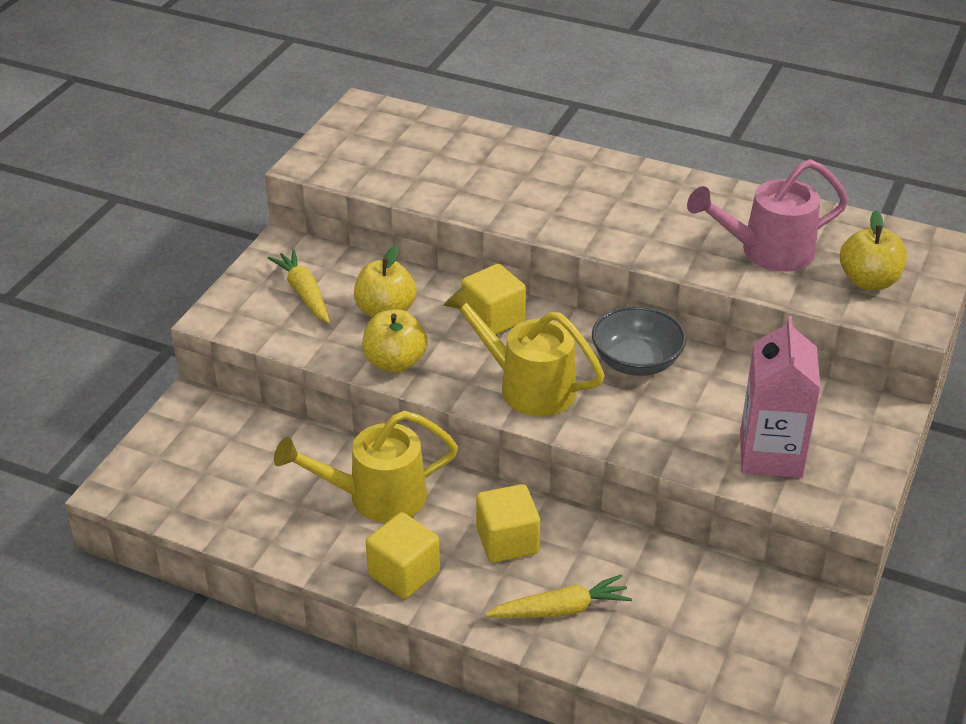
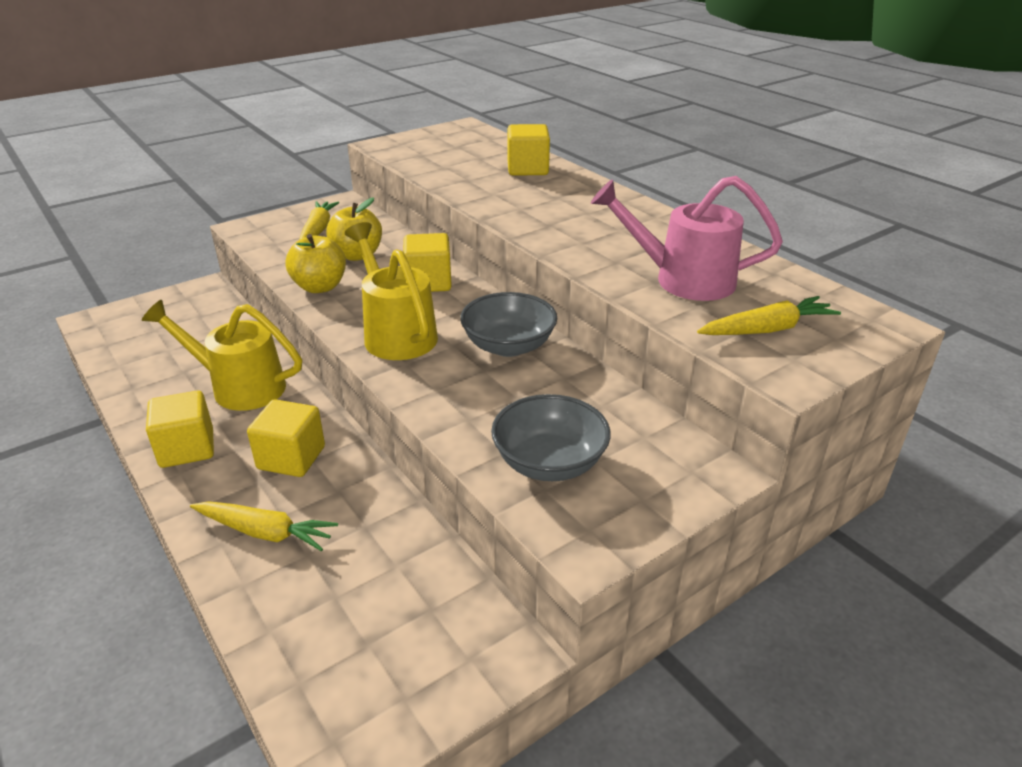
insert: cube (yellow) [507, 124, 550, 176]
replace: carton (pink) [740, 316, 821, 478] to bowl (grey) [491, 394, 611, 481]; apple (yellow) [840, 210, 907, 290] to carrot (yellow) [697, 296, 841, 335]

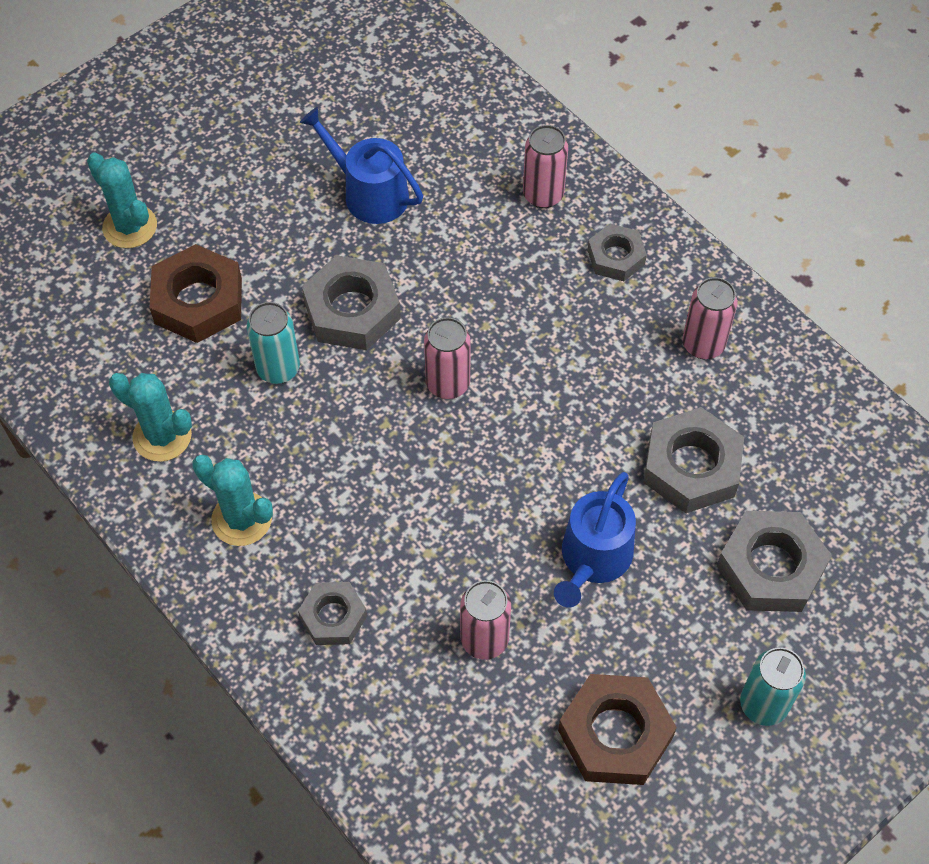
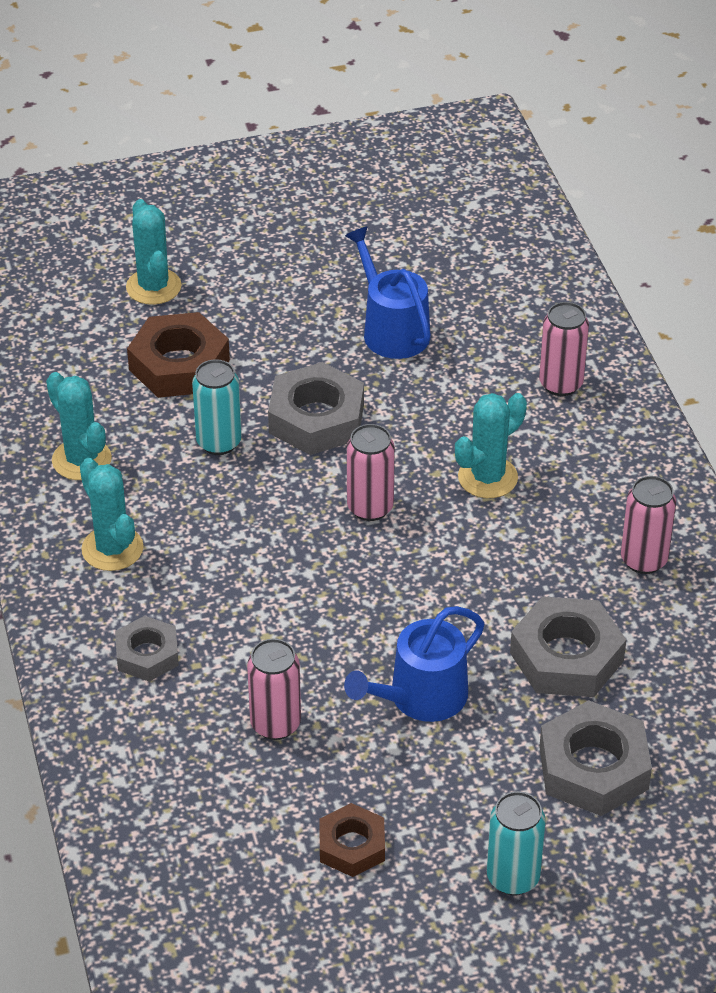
delete: nut (grey) [588, 224, 647, 281]
insert: cactus (turquoise) [455, 393, 527, 498]
resize: nut (brown) [558, 674, 677, 785] = [319, 803, 385, 877] x0.61

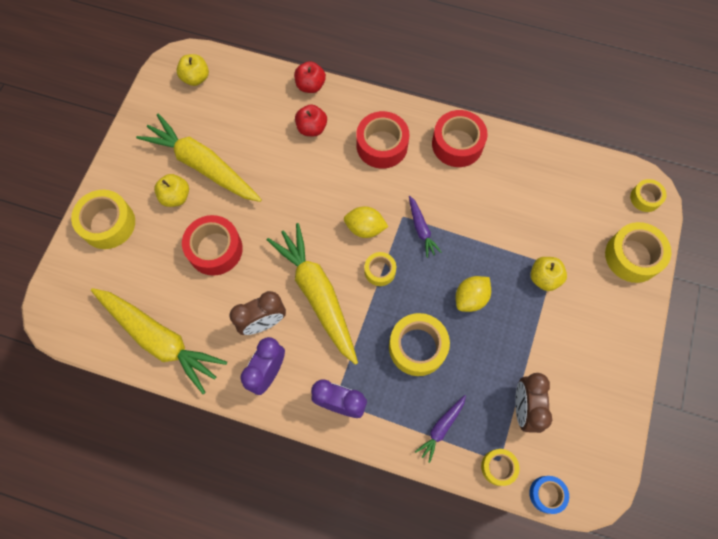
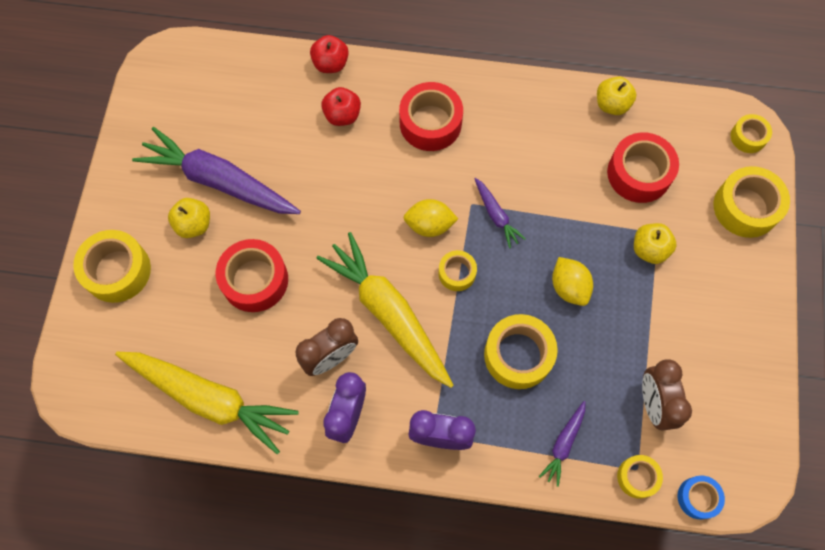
move: apple (yellow) [177, 54, 209, 86] to [597, 77, 637, 115]; tape (red) [432, 110, 488, 167] to [607, 132, 679, 203]
recolor: carrot (yellow) [136, 114, 262, 202] to carrot (purple) [132, 127, 301, 214]
rotate: lemon (yellow) [455, 276, 491, 312] = [552, 257, 593, 306] 60 degrees counterclockwise

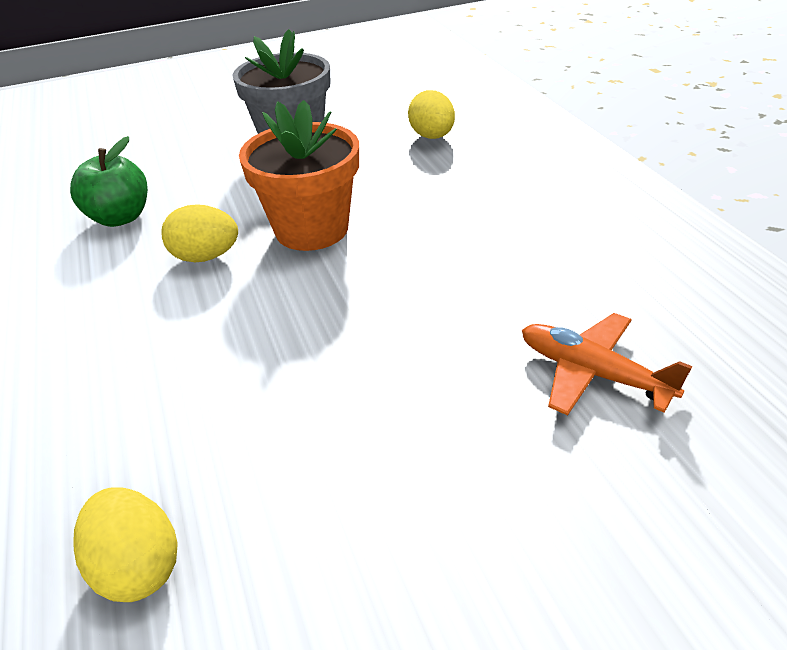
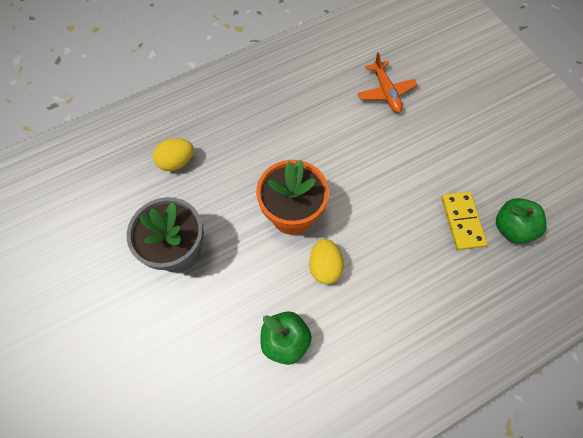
insert: domino (yellow) [442, 191, 487, 250]
replace: egg (yellow) [73, 487, 178, 602] to apple (green) [496, 198, 547, 244]
rotate: plane (orange) [522, 313, 693, 416] = [357, 52, 418, 113] 45 degrees counterclockwise

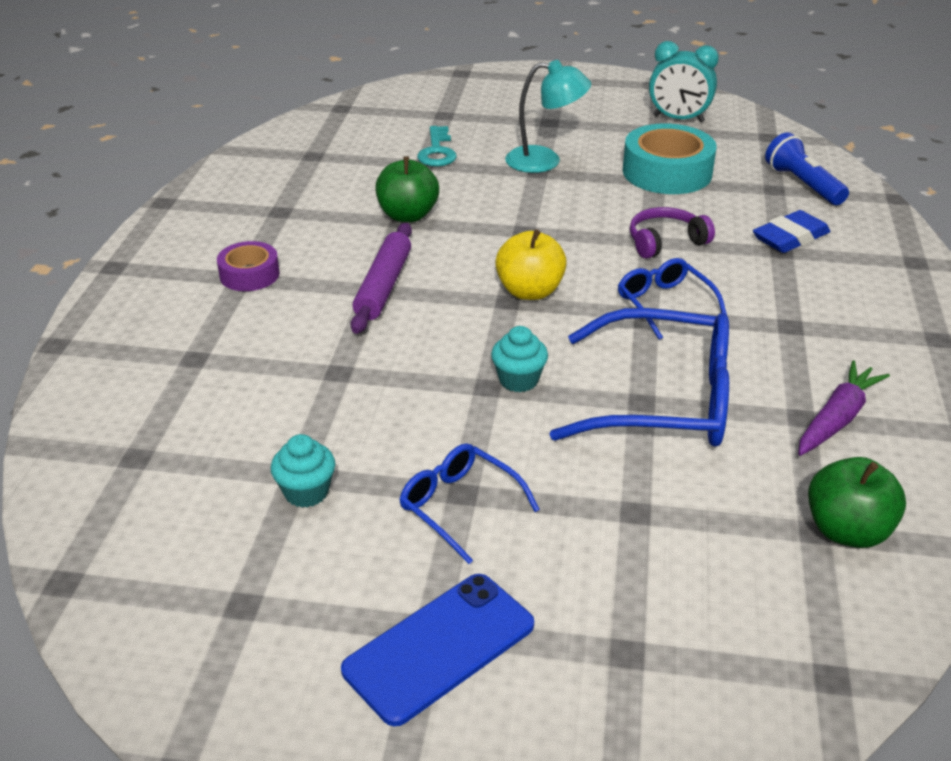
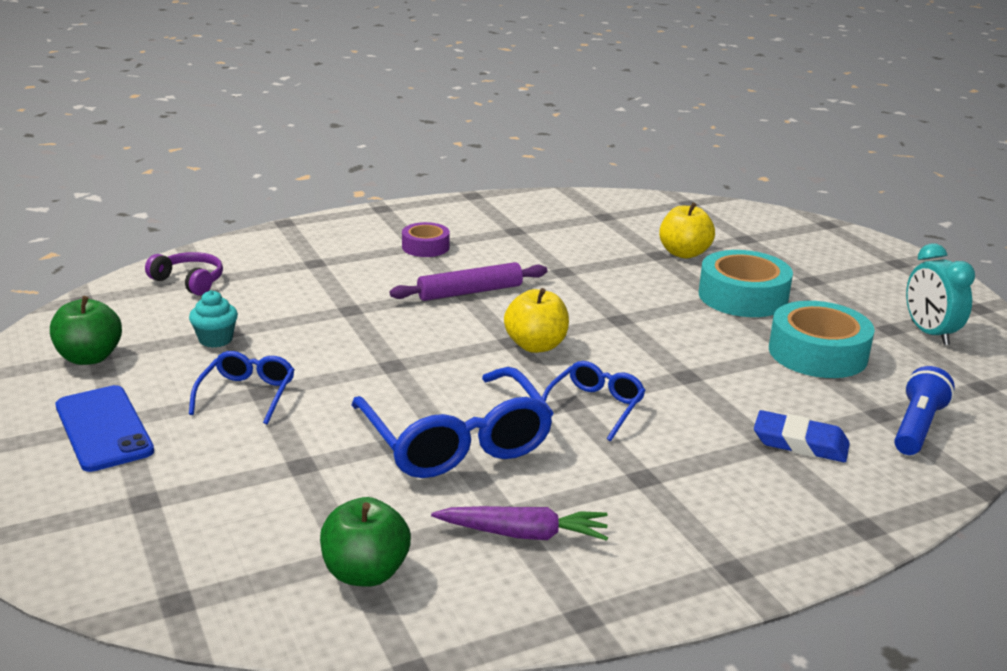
delete: cupcake (turquoise) [491, 326, 548, 392]
move: apple (green) [376, 157, 439, 222] to [50, 296, 122, 365]; headphones (purple) [630, 207, 715, 259] to [145, 252, 223, 295]
replace: key (turquoise) [417, 126, 457, 167] to apple (yellow) [659, 203, 715, 259]; lamp (turquoise) [505, 60, 591, 173] to tape (turquoise) [699, 250, 793, 317]
rotate: phone (blue) [341, 574, 534, 726] = [56, 385, 154, 472] 45 degrees clockwise

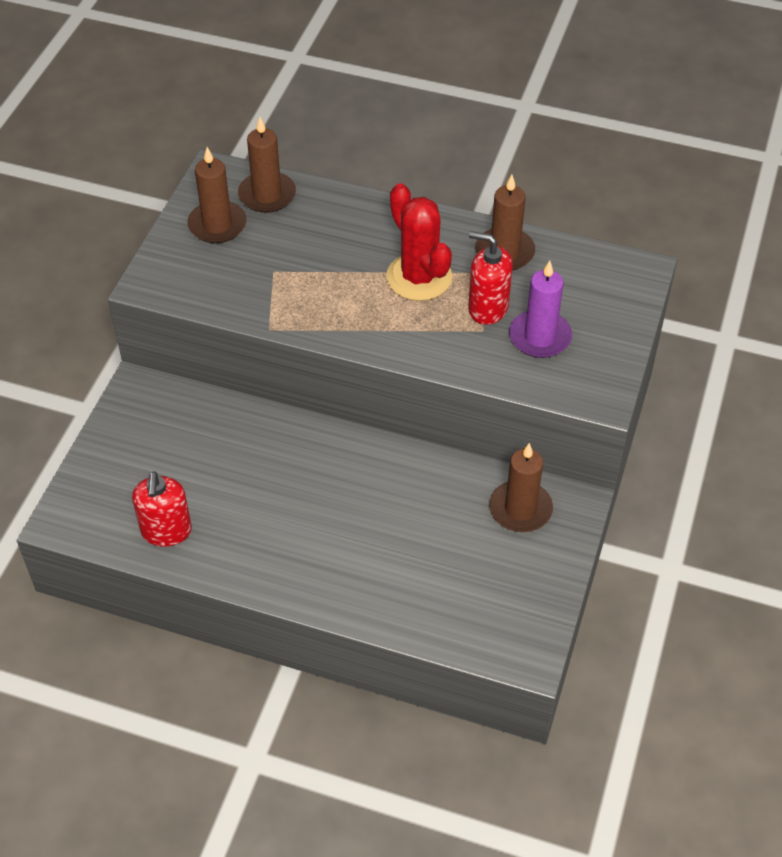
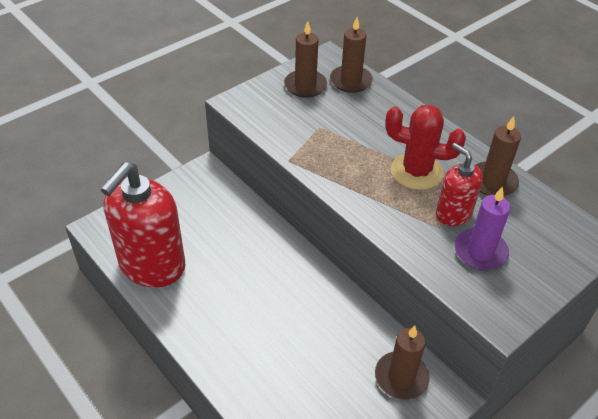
rotate: cactus (red) [386, 183, 452, 301] = [385, 105, 466, 190] 75 degrees counterclockwise
resize: soap dispenser (red) [132, 472, 192, 547] = [101, 162, 186, 288] x1.86

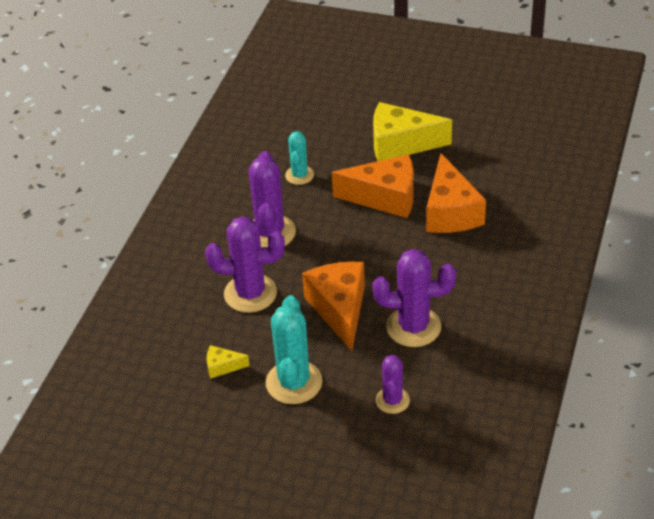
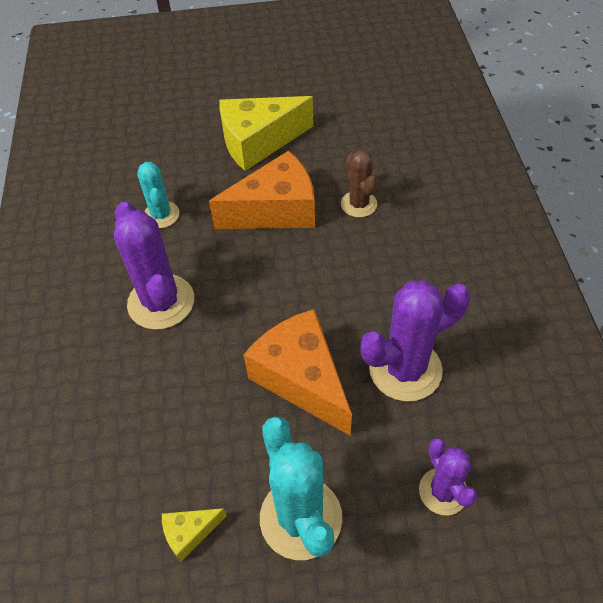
delete: cactus (purple) [205, 216, 285, 313]
replace: cheese (orange) [426, 153, 486, 233] to cactus (brown) [341, 150, 377, 217]

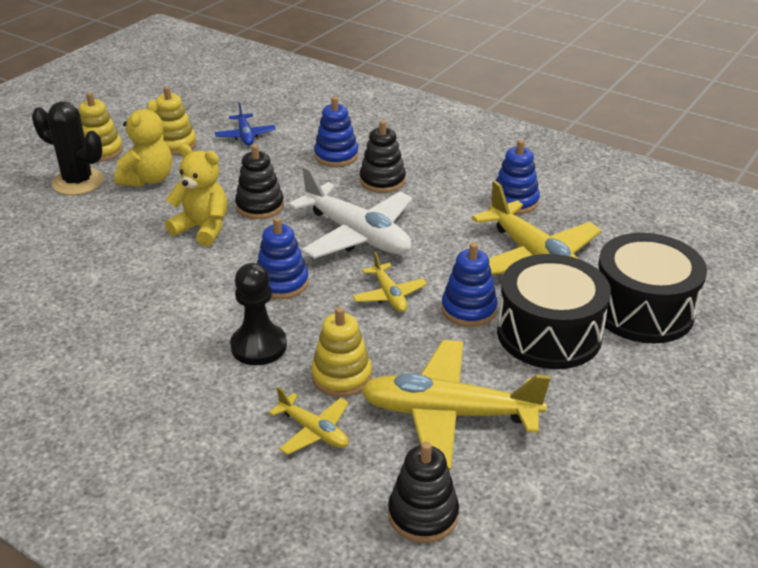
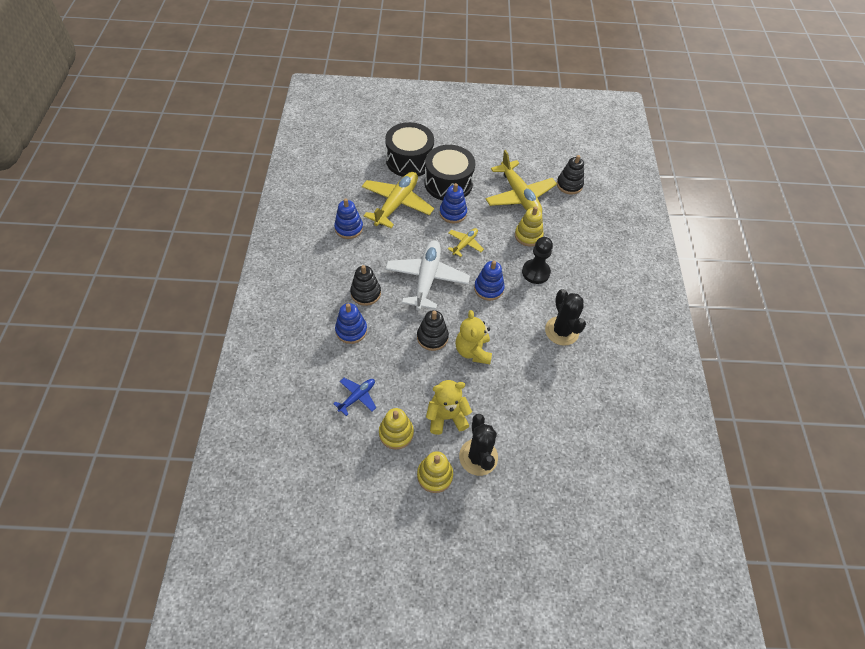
delete: plane (yellow) [269, 387, 349, 455]
insert: cactus (black) [545, 289, 586, 346]

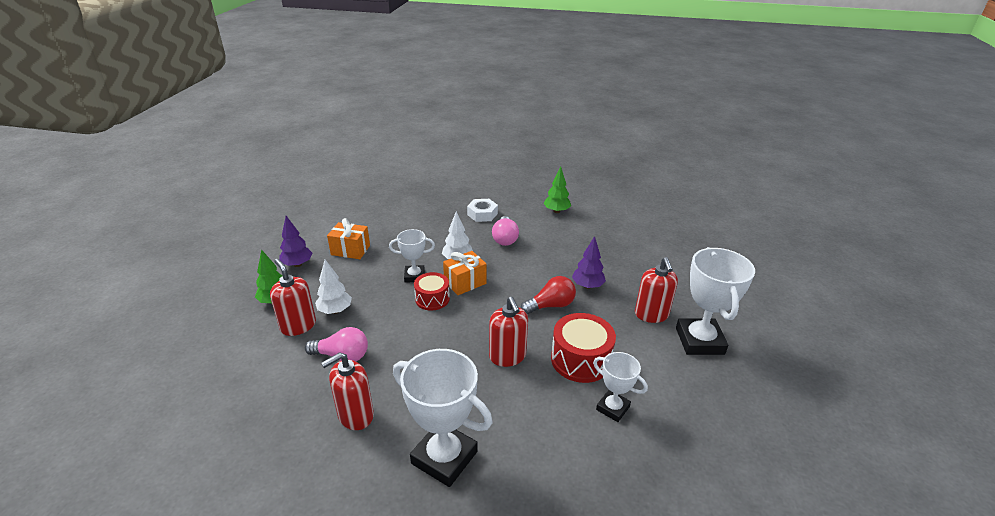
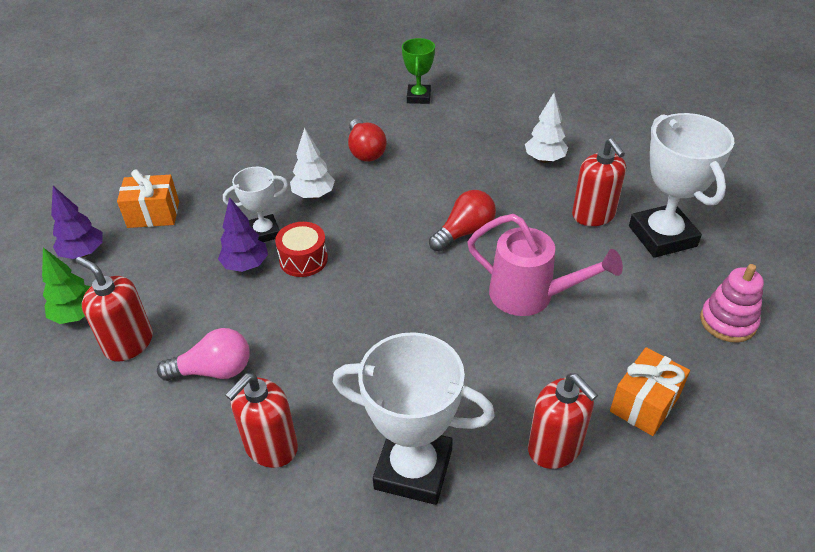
delete: nut (white) [467, 199, 498, 222]; trophy (white) [593, 352, 648, 422]
insert: stacking toy (pink) [700, 264, 764, 342]
move: tree (white) [315, 260, 352, 314] to [525, 93, 568, 163]; gift (orange) [443, 251, 487, 295] to [610, 347, 690, 436]; soap dispenser (red) [489, 297, 528, 367] to [528, 373, 598, 469]; tree (purple) [572, 236, 606, 289] to [218, 197, 268, 272]
replace: tree (green) [543, 167, 571, 213] to trophy (green) [402, 38, 435, 104]; drum (red) [551, 313, 616, 383] to watering can (pink) [467, 214, 623, 316]
recolor: light bulb (pink) [492, 216, 519, 246] to light bulb (red) [348, 119, 387, 162]

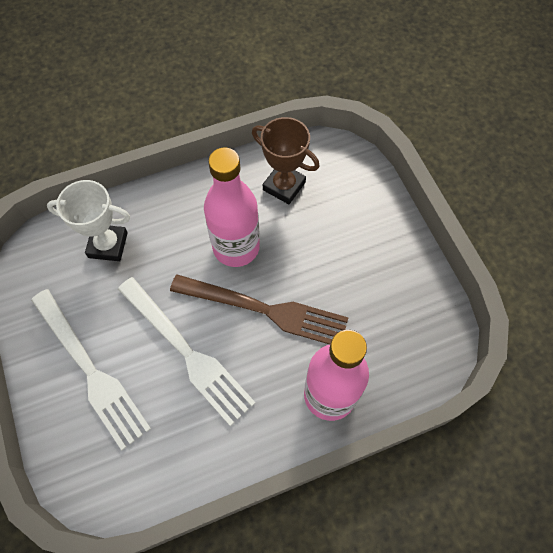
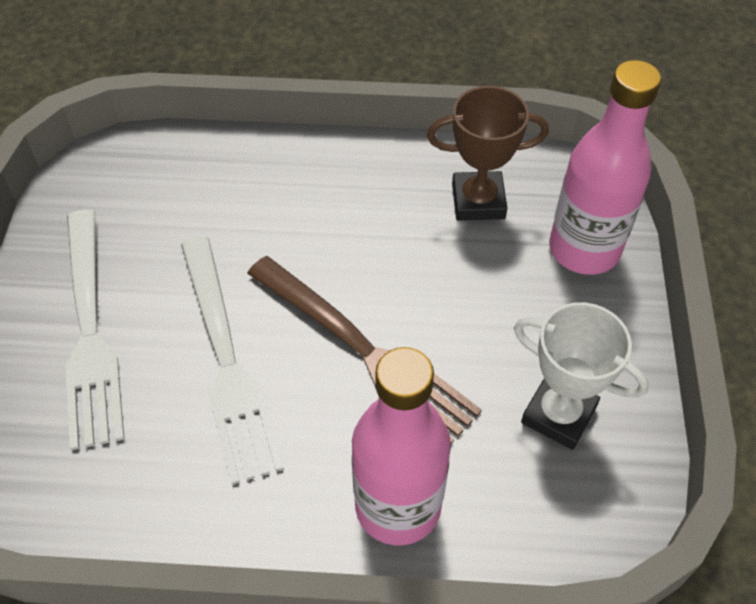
move: trophy (white) [47, 180, 130, 261] to [514, 302, 649, 450]; bottle (pink) [204, 147, 260, 267] to [549, 60, 661, 275]
rotate: trophy (brown) [252, 117, 320, 204] = [427, 86, 549, 221] 60 degrees counterclockwise

